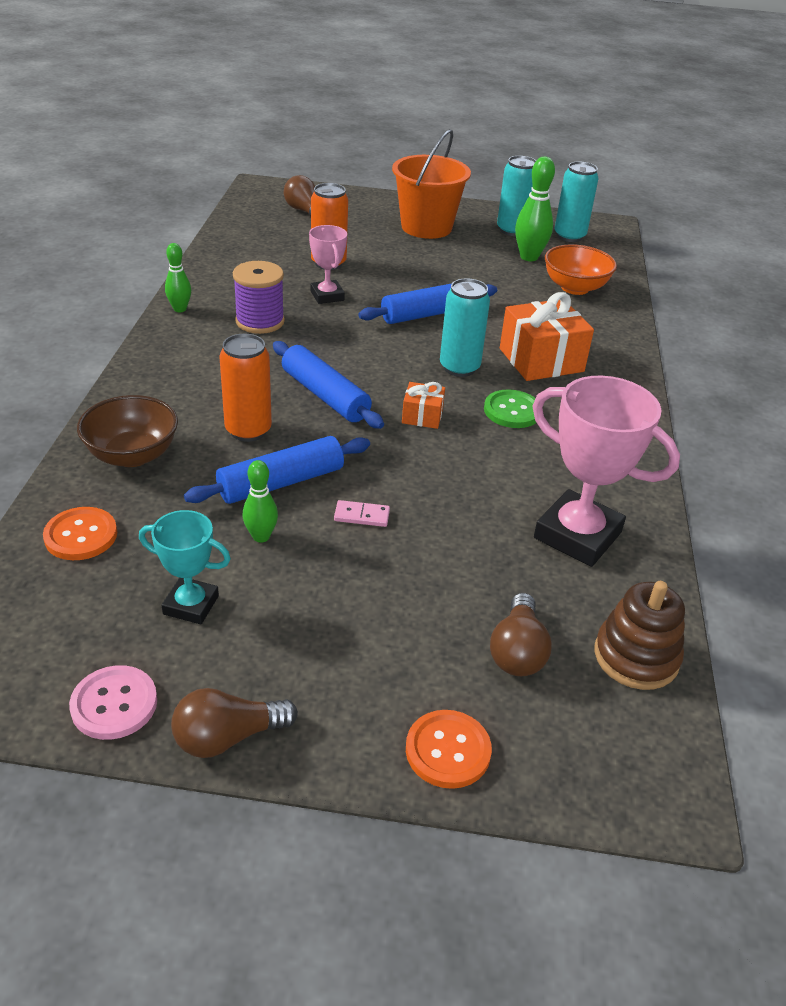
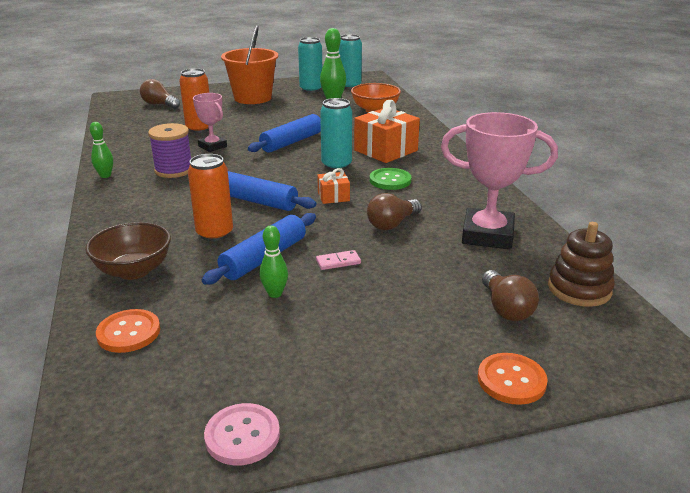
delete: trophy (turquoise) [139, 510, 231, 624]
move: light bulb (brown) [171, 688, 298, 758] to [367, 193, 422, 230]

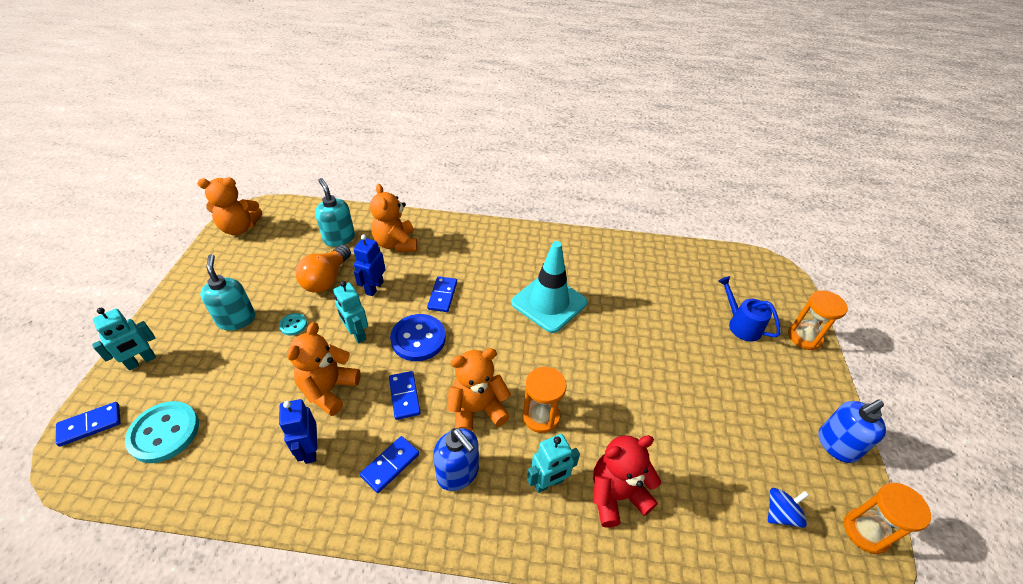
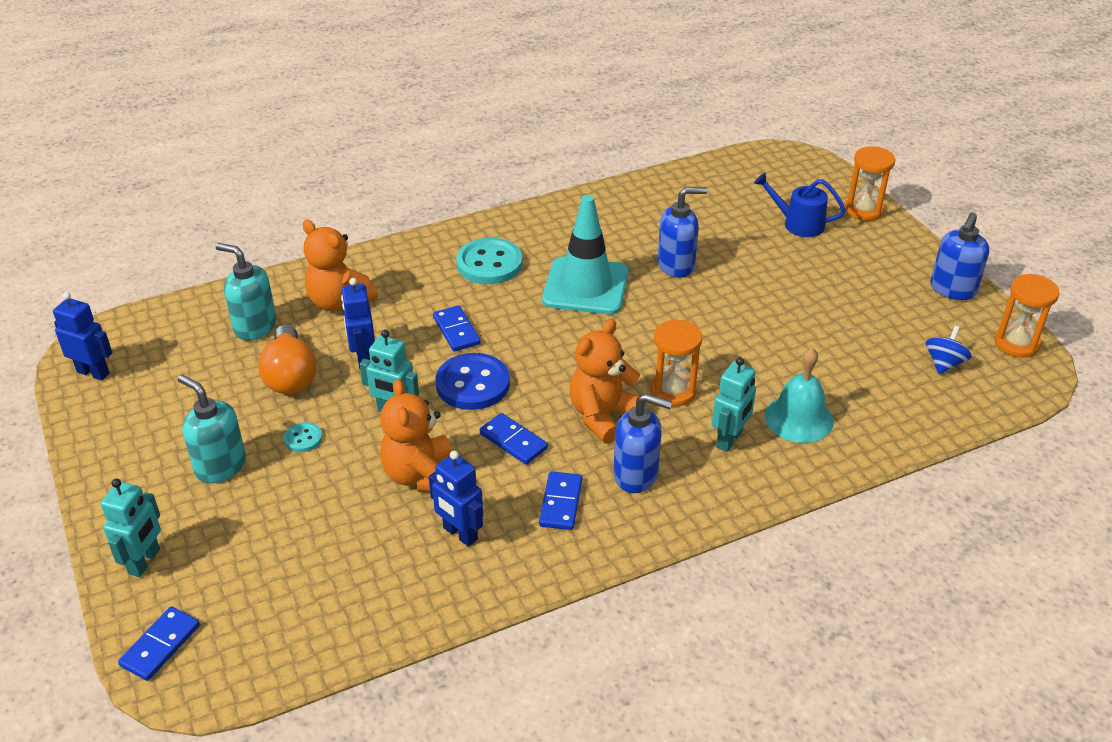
insert: soap dispenser (blue) [658, 187, 707, 278]
move: button (turquoise) [125, 401, 199, 463] to [456, 238, 522, 284]
replace: teddy bear (orange) [197, 177, 262, 235] to robot (blue) [53, 292, 112, 381]; teddy bear (red) [593, 435, 661, 528] to bell (turquoise) [765, 348, 834, 443]

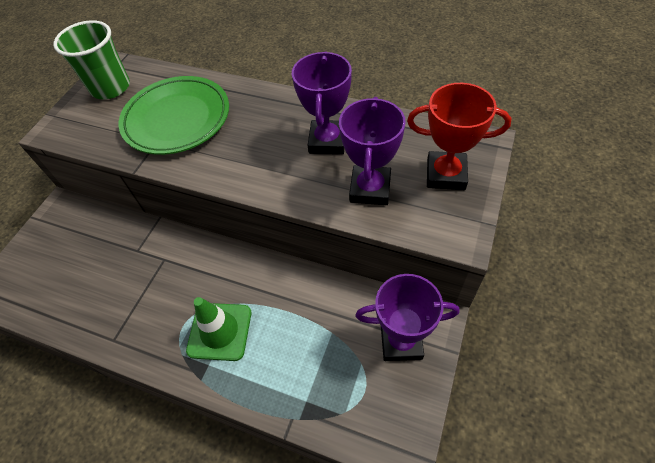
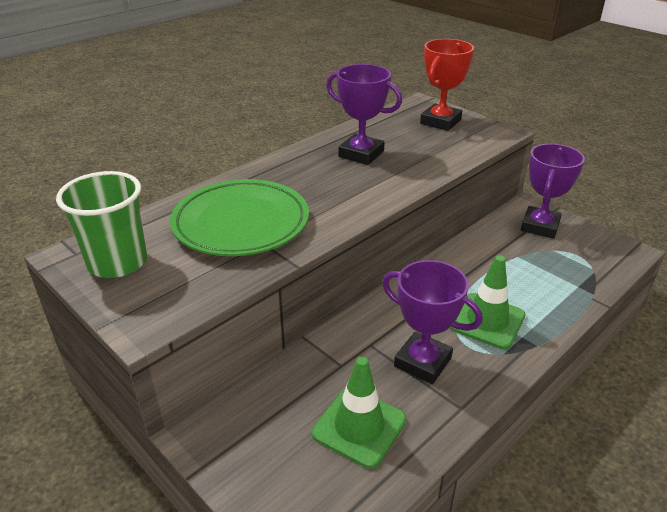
insert: traffic cone (green) [312, 357, 406, 468]
move: trophy (purple) [339, 97, 406, 205] to [382, 260, 483, 384]

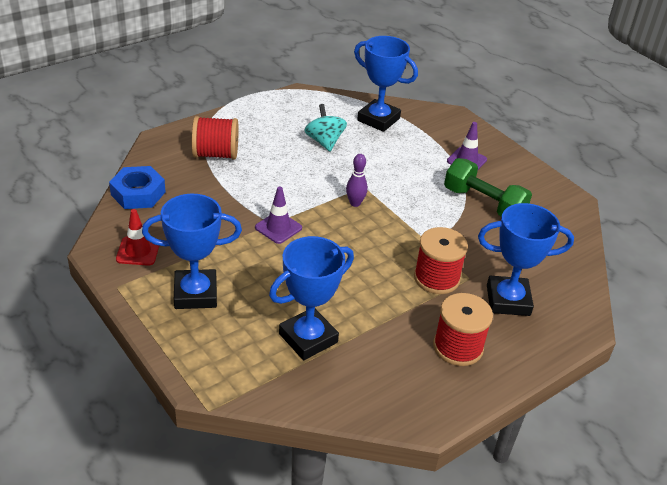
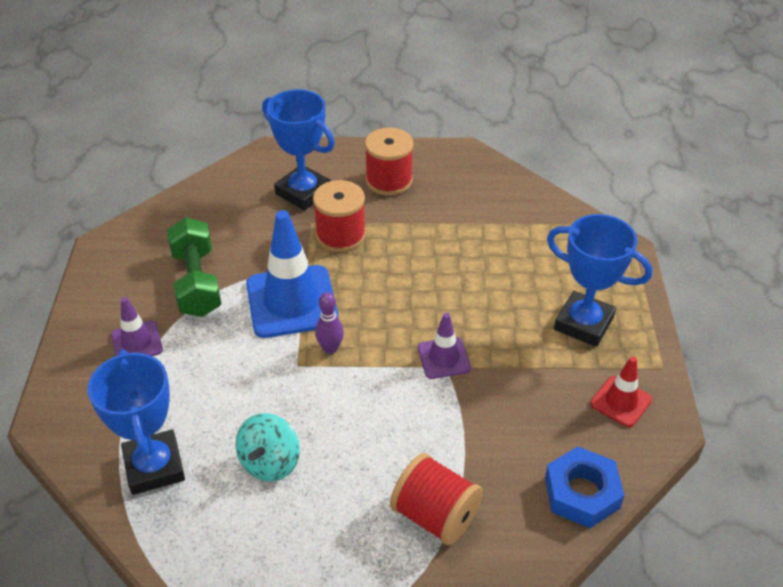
delete: trophy (blue) [269, 236, 354, 360]
insert: traffic cone (blue) [246, 210, 339, 338]

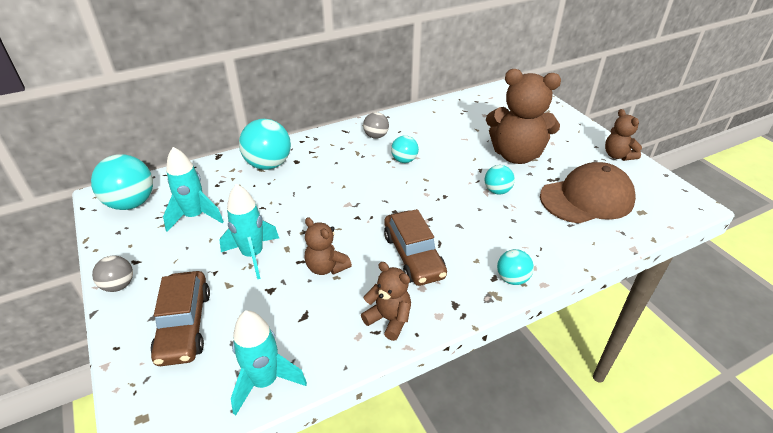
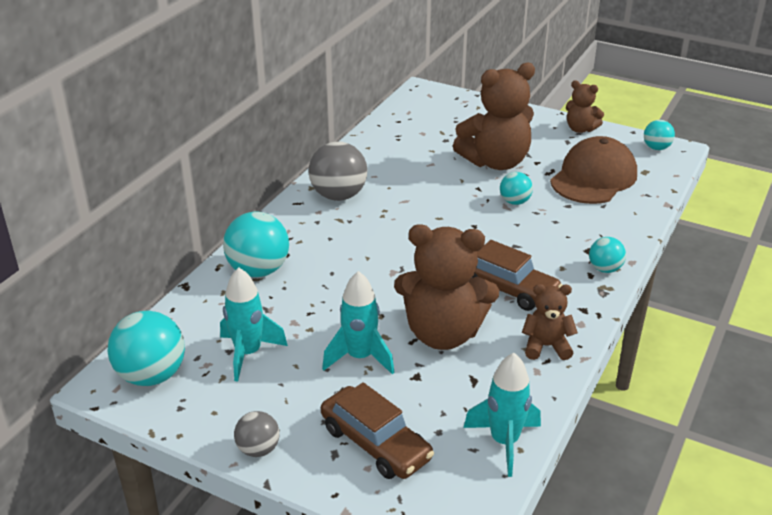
move: ball (turquoise) [391, 135, 419, 163] to [644, 120, 675, 150]
resize: teddy bear (brown) [304, 217, 352, 275] = [394, 224, 499, 350] x1.93; ball (grey) [363, 112, 389, 139] = [308, 142, 367, 201] x1.79

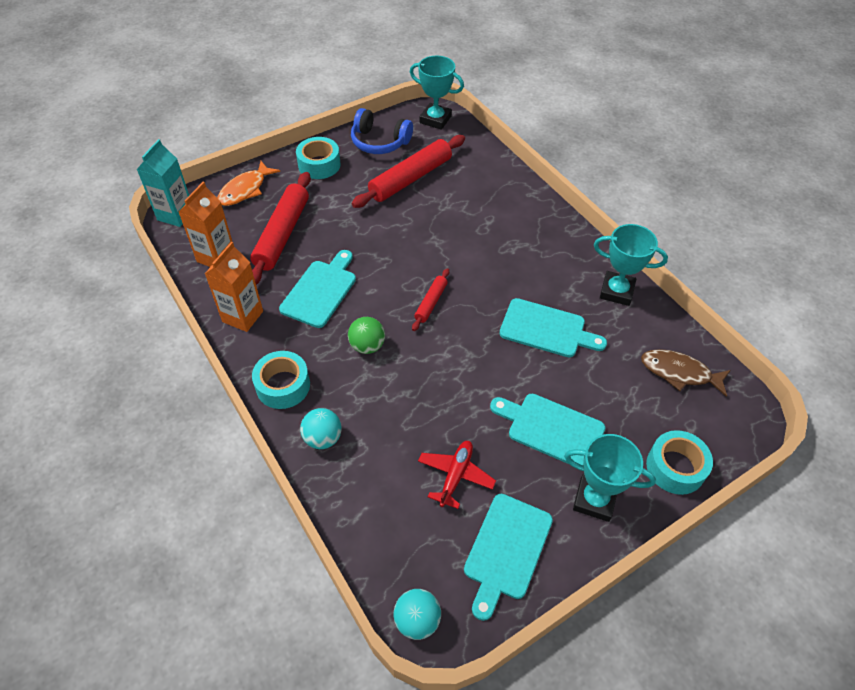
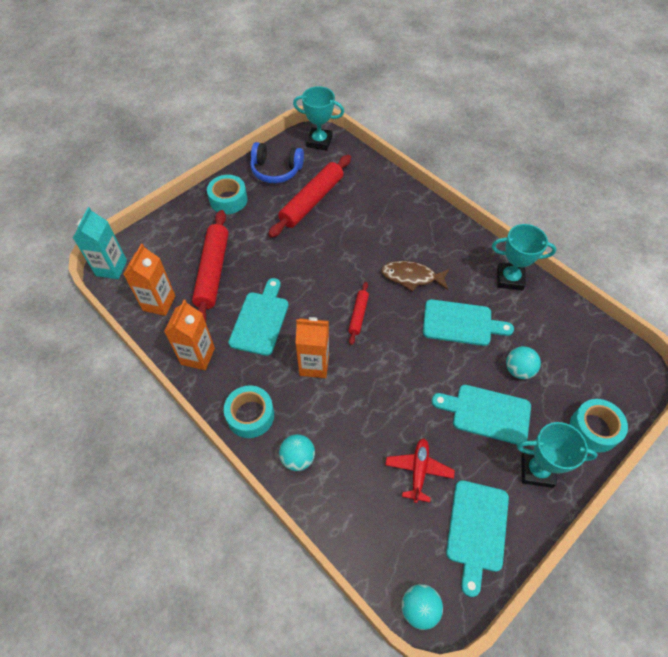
delete: fish (orange) [217, 161, 280, 206]
insert: ball (turquoise) [506, 346, 541, 379]
move: fish (brown) [641, 349, 731, 397] to [381, 261, 450, 292]
replace: ball (green) [348, 317, 385, 354] to carton (orange) [296, 317, 329, 378]

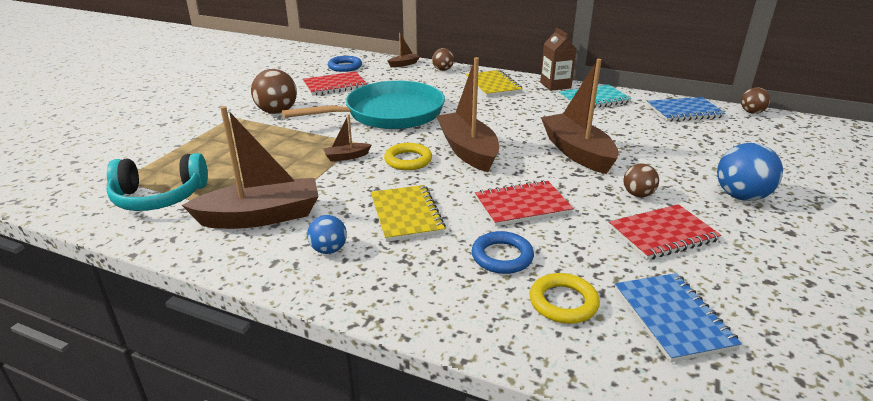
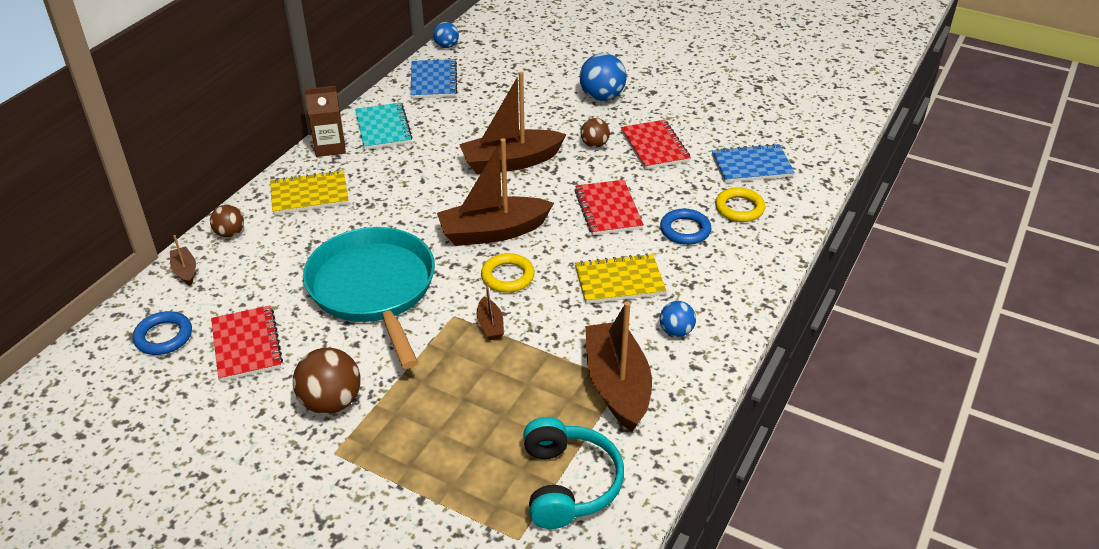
recolor: ball (brown) [741, 87, 770, 114] to ball (blue) [433, 22, 459, 48]

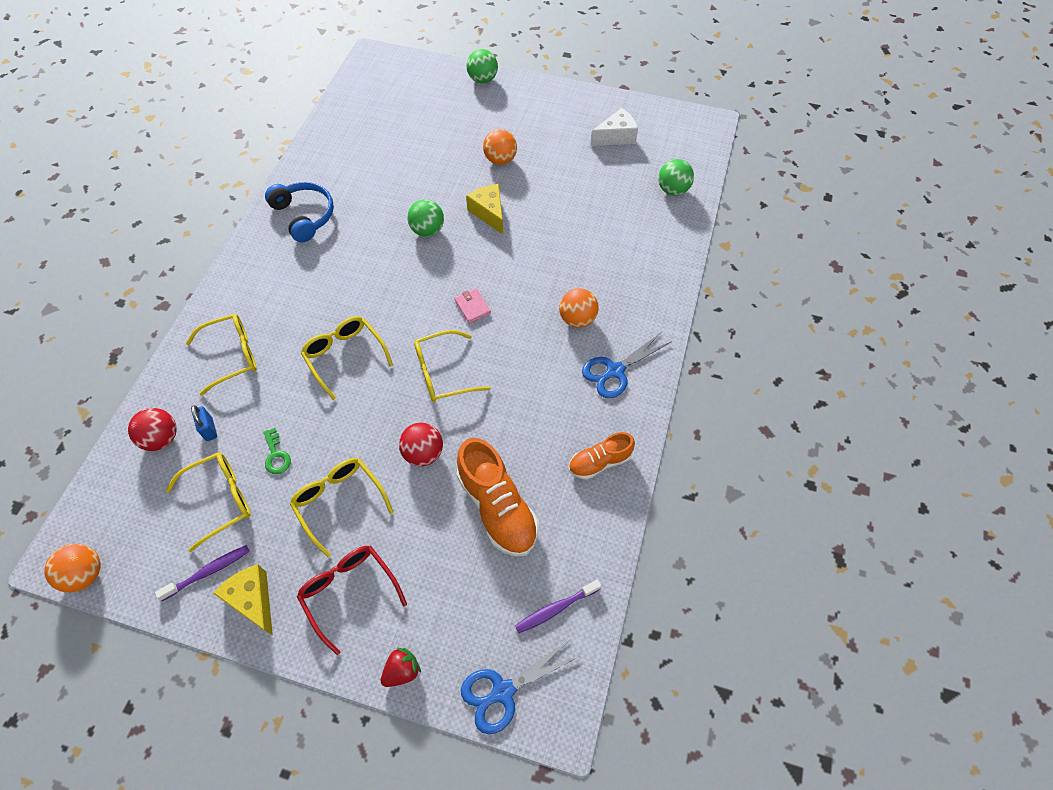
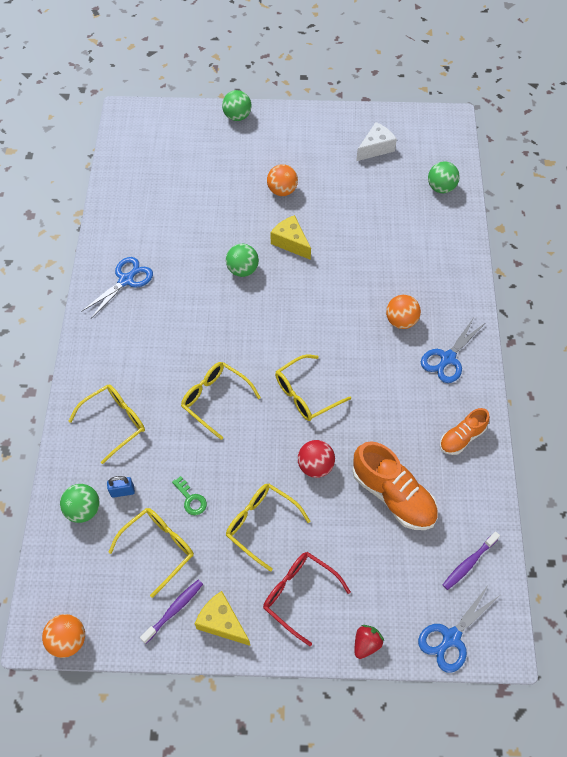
delete: wallet (pink) [454, 288, 491, 323]
replace: headphones (blue) [265, 182, 334, 242] to scissors (blue) [81, 257, 153, 319]
recolor: ball (red) [128, 408, 177, 451] to ball (green) [60, 484, 100, 523]
rotate: padlock (blue) [191, 405, 217, 441] = [107, 476, 135, 498] 60 degrees counterclockwise

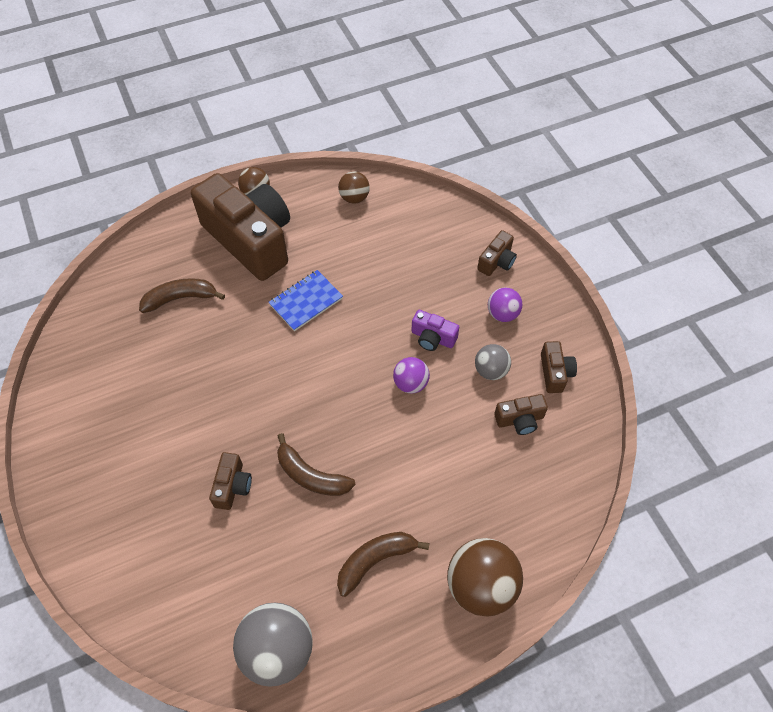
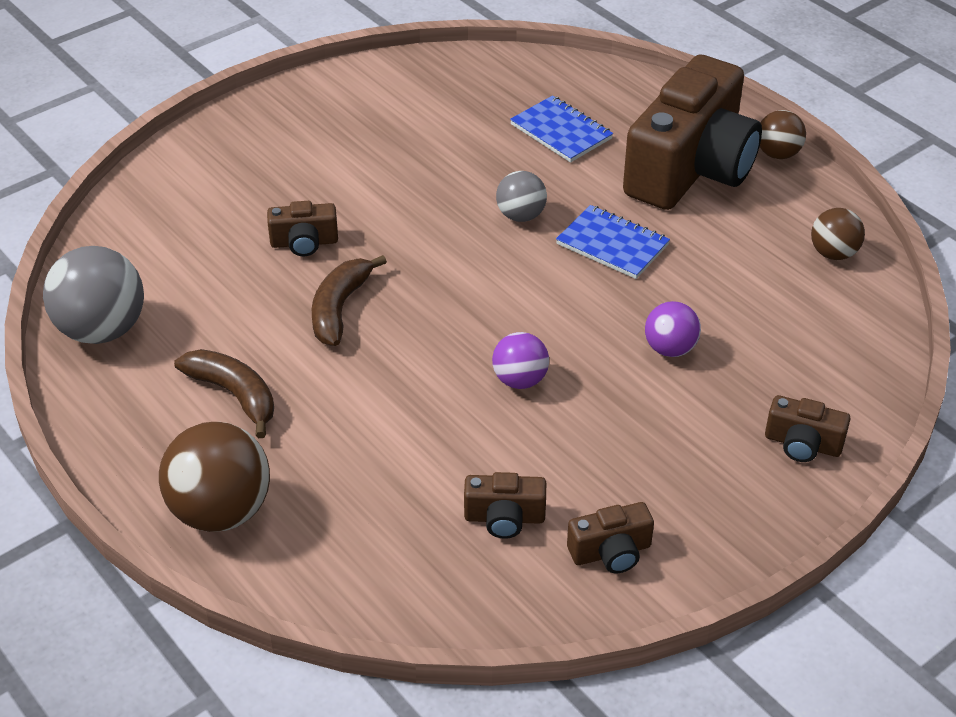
delete: camera (purple) [411, 310, 459, 351]
move: ball (grey) [475, 344, 511, 380] to [496, 171, 547, 222]; ball (purple) [488, 288, 522, 322] to [645, 301, 701, 357]
replace: banana (brown) [139, 278, 225, 313] to notebook (blue) [510, 95, 613, 163]
rotate: camera (brown) [494, 394, 548, 435] = [464, 472, 546, 539] 60 degrees counterclockwise

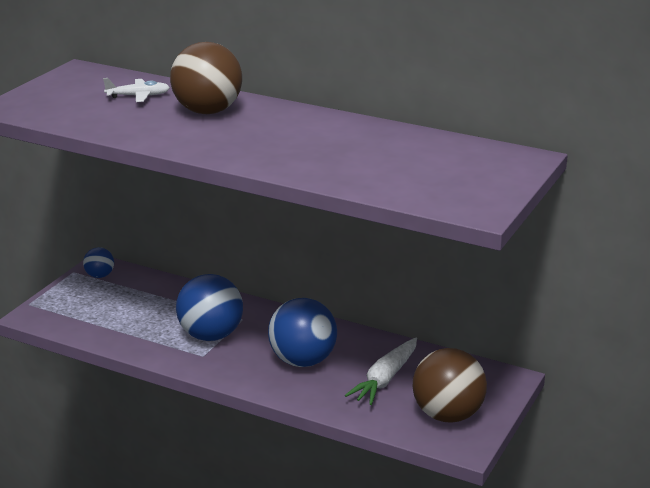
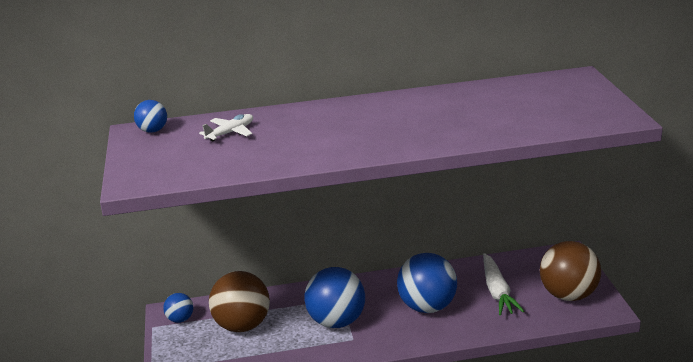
insert: ball (blue) [134, 100, 167, 133]
move: ball (brown) [170, 42, 242, 114] to [209, 271, 270, 332]

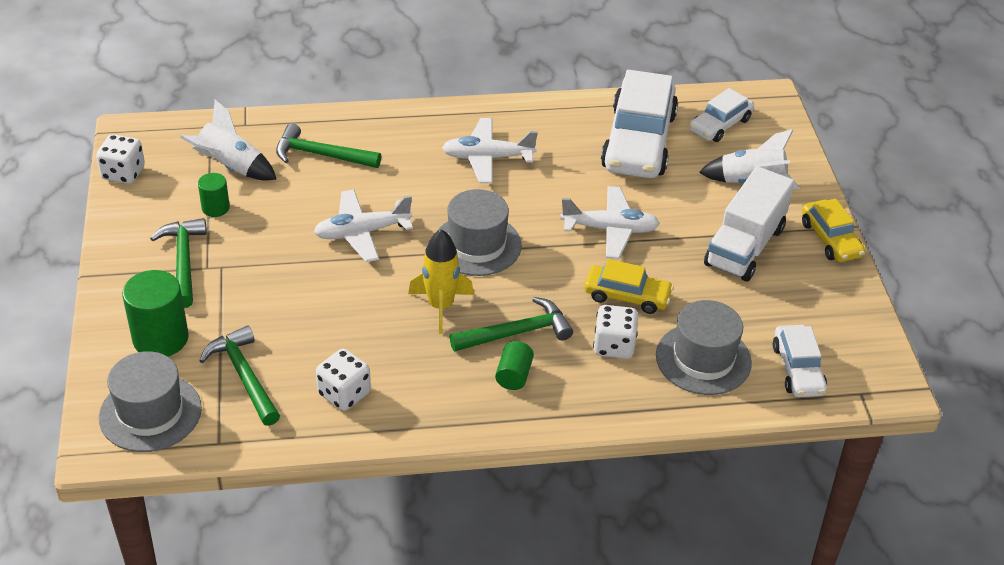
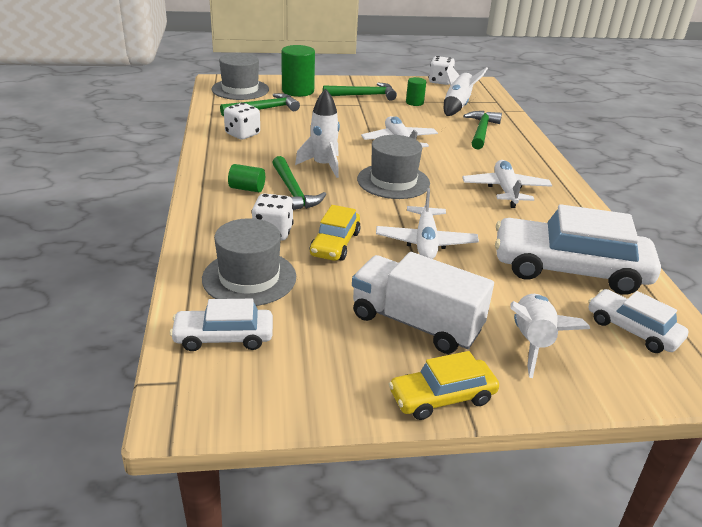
recolor: rocket (yellow) [408, 229, 474, 334] to rocket (white) [295, 89, 340, 178]

